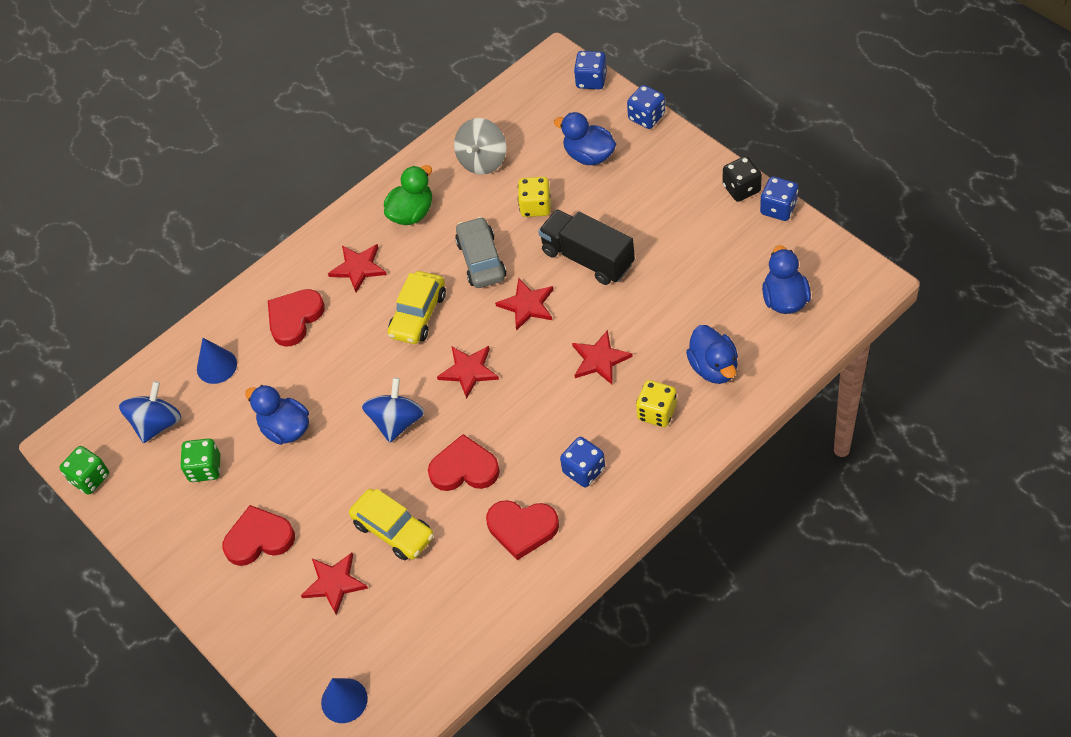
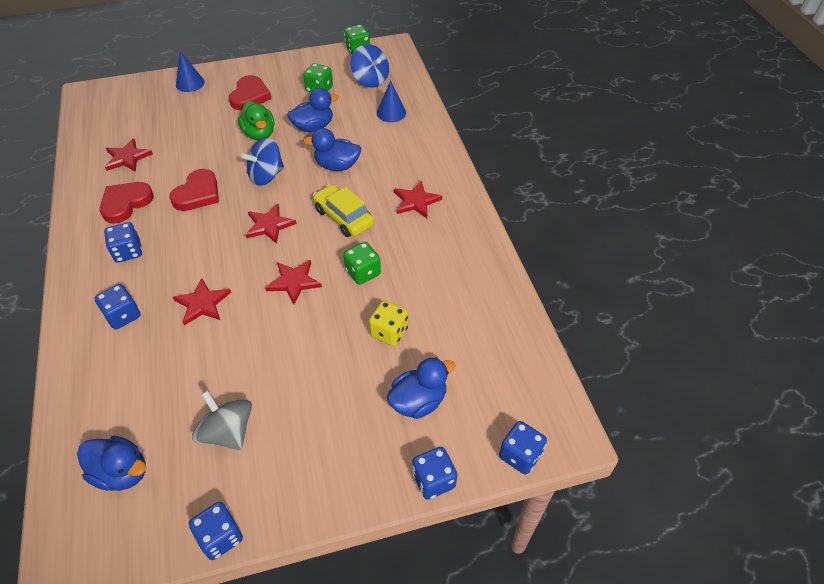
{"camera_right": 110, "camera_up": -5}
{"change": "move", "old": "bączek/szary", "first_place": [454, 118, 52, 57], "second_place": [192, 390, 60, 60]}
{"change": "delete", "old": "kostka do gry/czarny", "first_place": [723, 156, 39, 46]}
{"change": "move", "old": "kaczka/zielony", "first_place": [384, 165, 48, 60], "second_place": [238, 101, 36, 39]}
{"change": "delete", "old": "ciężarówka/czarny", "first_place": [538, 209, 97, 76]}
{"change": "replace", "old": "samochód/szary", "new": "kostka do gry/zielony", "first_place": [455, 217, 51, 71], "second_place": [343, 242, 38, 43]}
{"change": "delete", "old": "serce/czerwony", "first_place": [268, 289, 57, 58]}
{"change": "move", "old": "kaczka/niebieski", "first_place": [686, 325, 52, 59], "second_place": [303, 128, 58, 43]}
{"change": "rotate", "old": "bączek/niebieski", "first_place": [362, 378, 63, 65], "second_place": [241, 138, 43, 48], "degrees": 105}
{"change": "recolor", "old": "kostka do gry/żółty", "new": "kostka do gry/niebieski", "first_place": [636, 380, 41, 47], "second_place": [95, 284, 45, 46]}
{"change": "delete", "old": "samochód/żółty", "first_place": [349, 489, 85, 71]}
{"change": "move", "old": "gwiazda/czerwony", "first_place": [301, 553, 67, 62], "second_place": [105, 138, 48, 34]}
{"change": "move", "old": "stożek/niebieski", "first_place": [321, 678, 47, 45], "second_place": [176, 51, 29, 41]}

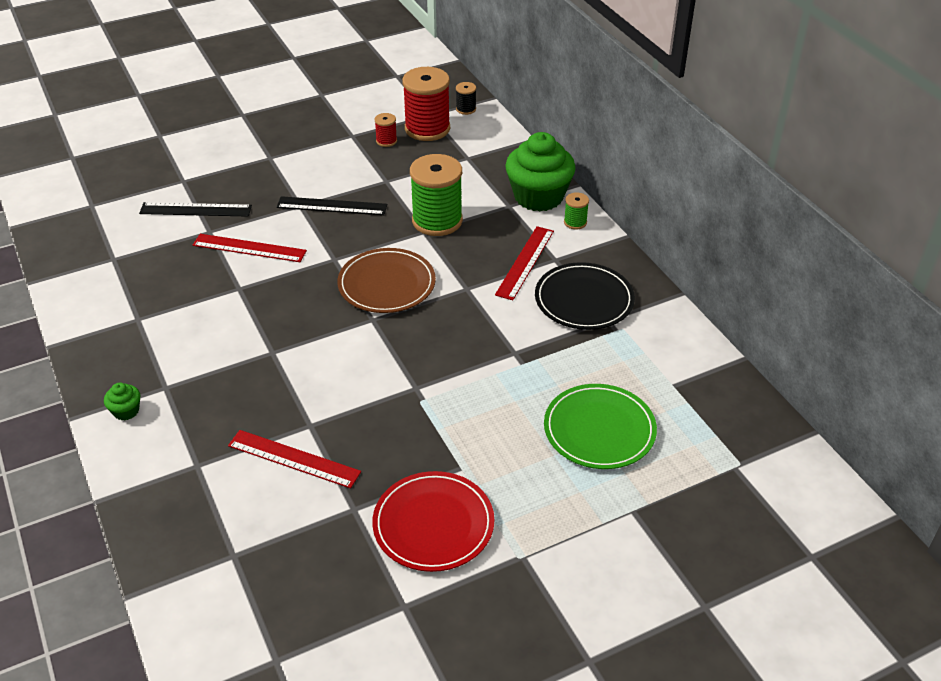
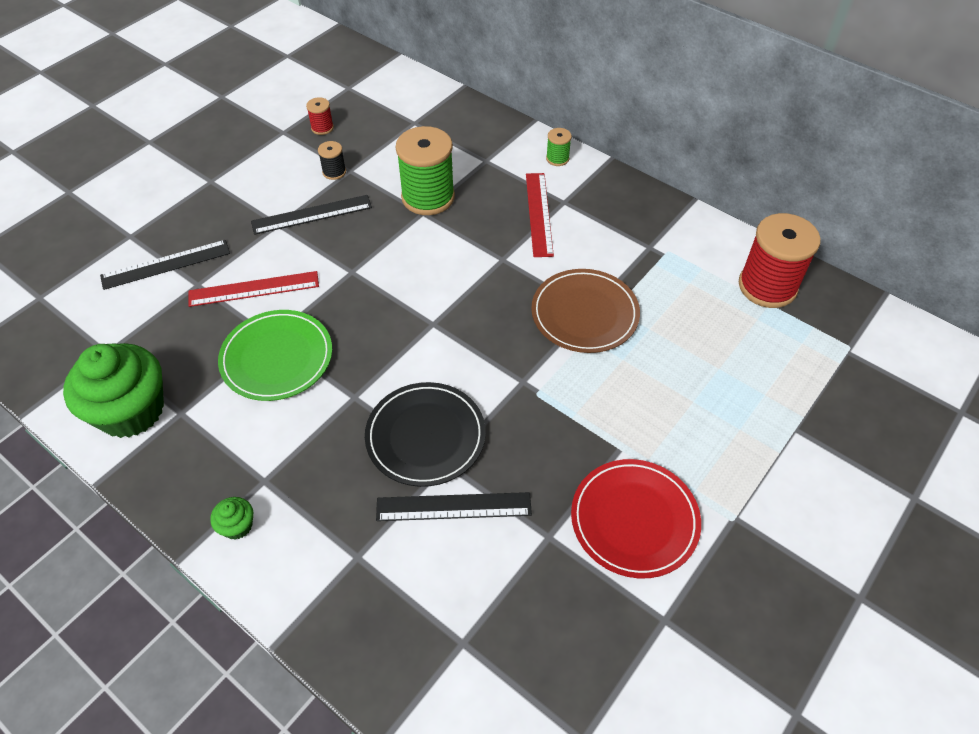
{"camera_right": -25, "camera_up": 10}
{"change": "move", "old": "szpulka/czerwony", "first_place": [402, 67, 48, 74], "second_place": [739, 213, 82, 95]}
{"change": "move", "old": "szpulka/czarny", "first_place": [456, 82, 20, 33], "second_place": [318, 141, 28, 39]}
{"change": "move", "old": "muffinka/zielony", "first_place": [505, 132, 71, 79], "second_place": [63, 343, 101, 95]}
{"change": "move", "old": "talerz/brązowy", "first_place": [337, 248, 99, 65], "second_place": [531, 269, 109, 84]}
{"change": "move", "old": "talerz/czarny", "first_place": [535, 262, 100, 68], "second_place": [365, 382, 121, 105]}
{"change": "move", "old": "talerz/zielony", "first_place": [544, 384, 113, 85], "second_place": [218, 310, 114, 91]}
{"change": "recolor", "old": "linijka/czerwony", "new": "linijka/czarny", "first_place": [228, 430, 133, 58], "second_place": [376, 492, 156, 29]}

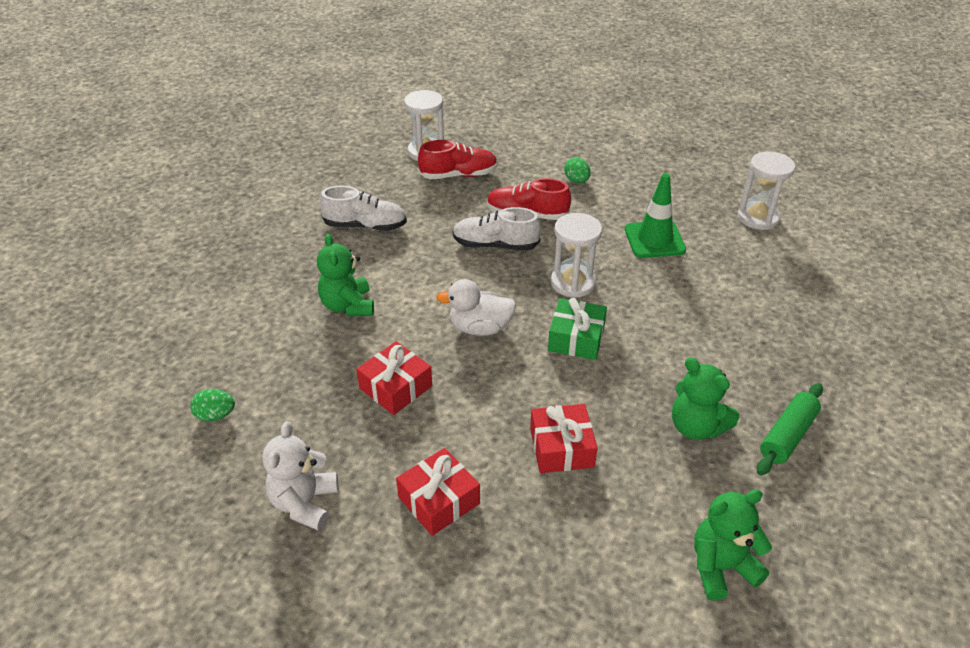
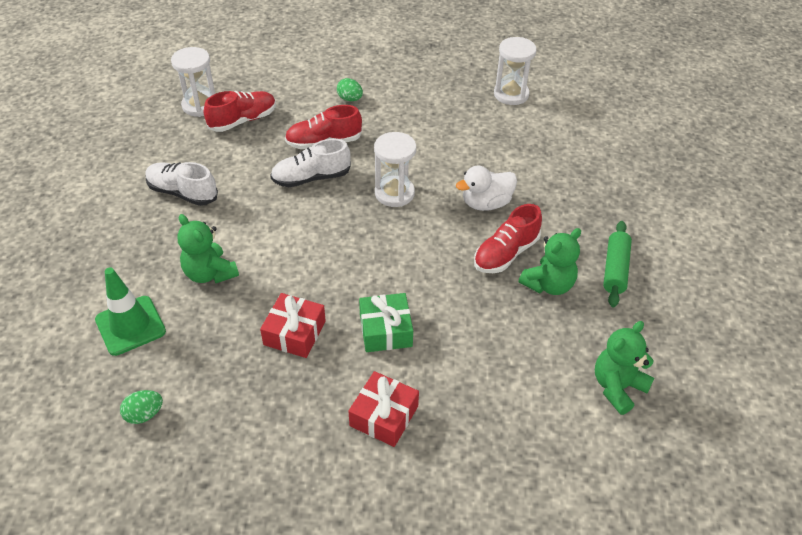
{"camera_right": -25, "camera_up": 5}
{"change": "move", "old": "pachołek/zielony", "first_place": [625, 173, 61, 85], "second_place": [95, 268, 71, 88]}
{"change": "rotate", "old": "but/biały", "first_place": [320, 186, 87, 45], "second_place": [145, 162, 73, 44], "degrees": -135}
{"change": "move", "old": "kaczka/biały", "first_place": [436, 279, 80, 57], "second_place": [456, 166, 61, 45]}
{"change": "move", "old": "prezent/zielony", "first_place": [548, 298, 59, 62], "second_place": [359, 293, 54, 59]}
{"change": "rotate", "old": "miś/zielony", "first_place": [672, 357, 67, 82], "second_place": [518, 228, 63, 67], "degrees": -60}
{"change": "delete", "old": "prezent/czerwony", "first_place": [530, 404, 68, 69]}
{"change": "delete", "old": "miś/biały", "first_place": [262, 421, 77, 110]}
{"change": "insert", "new": "but/czerwony", "second_place": [474, 204, 68, 69]}

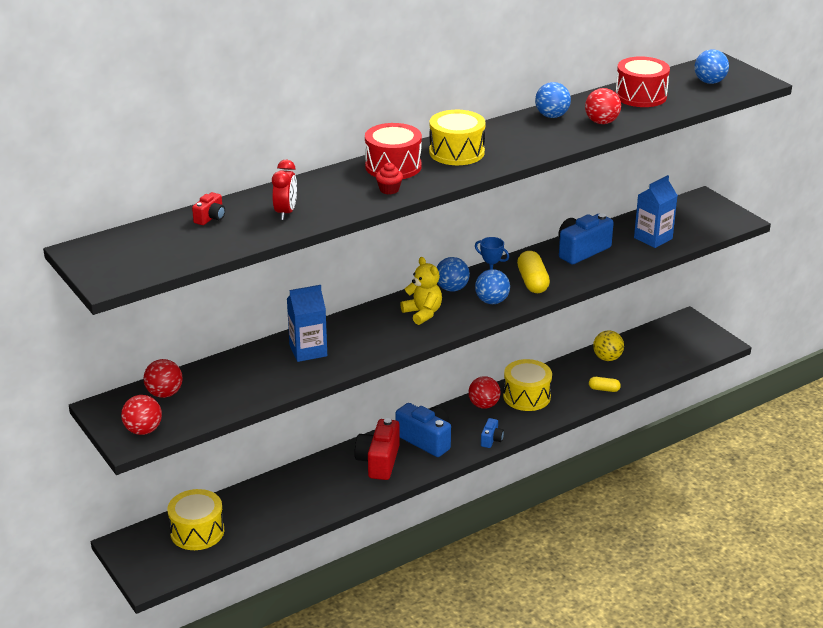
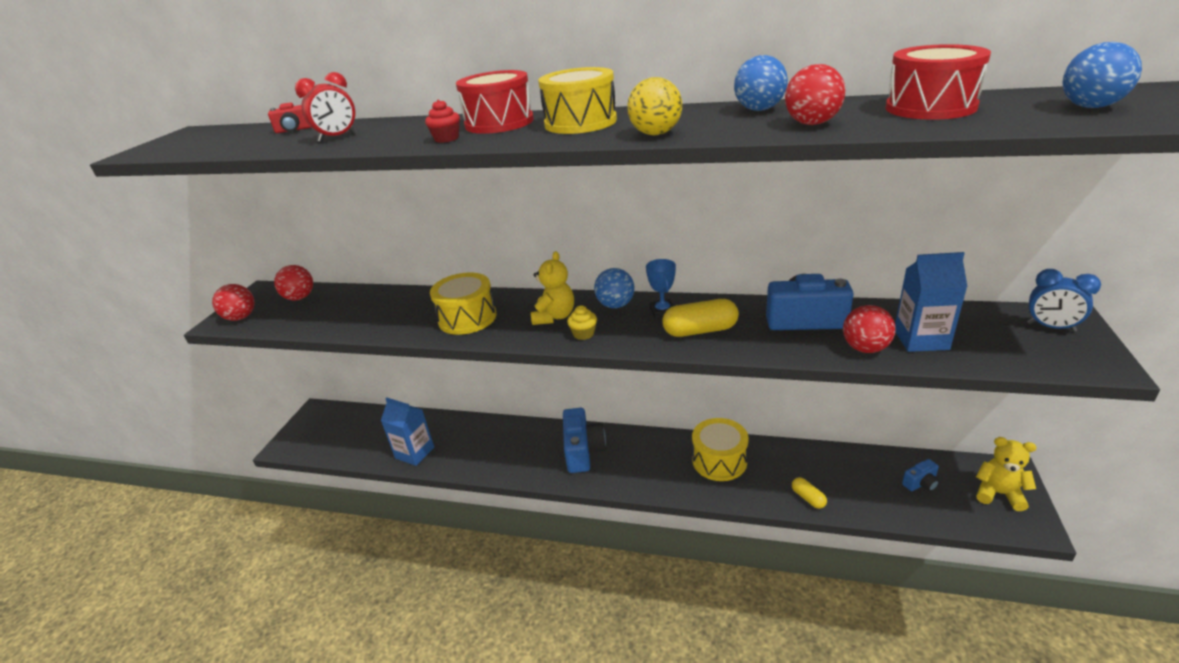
{"camera_right": 50, "camera_up": 0}
{"change": "rotate", "old": "kapsułka/żółty", "first_place": [517, 251, 33, 42], "second_place": [662, 299, 77, 38], "degrees": 45}
{"change": "delete", "old": "piłka/niebieski", "first_place": [475, 269, 35, 35]}
{"change": "move", "old": "karton mleka/niebieski", "first_place": [287, 285, 40, 77], "second_place": [381, 397, 53, 69]}
{"change": "move", "old": "piłka/żółty", "first_place": [593, 330, 31, 31], "second_place": [627, 77, 55, 58]}
{"change": "move", "old": "piłka/czerwony", "first_place": [468, 376, 33, 33], "second_place": [843, 305, 53, 48]}
{"change": "delete", "old": "aparat fotograficzny/czerwony", "first_place": [355, 418, 45, 62]}
{"change": "move", "old": "aparat fotograficzny/niebieski", "first_place": [481, 418, 23, 30], "second_place": [902, 459, 37, 33]}
{"change": "move", "old": "bęben/żółty", "first_place": [167, 489, 57, 61], "second_place": [430, 272, 67, 63]}
{"change": "insert", "new": "budzik/niebieski", "second_place": [1027, 269, 74, 63]}
{"change": "insert", "new": "muffinka/żółty", "second_place": [567, 305, 30, 35]}
{"change": "insert", "new": "miś/żółty", "second_place": [976, 437, 60, 74]}

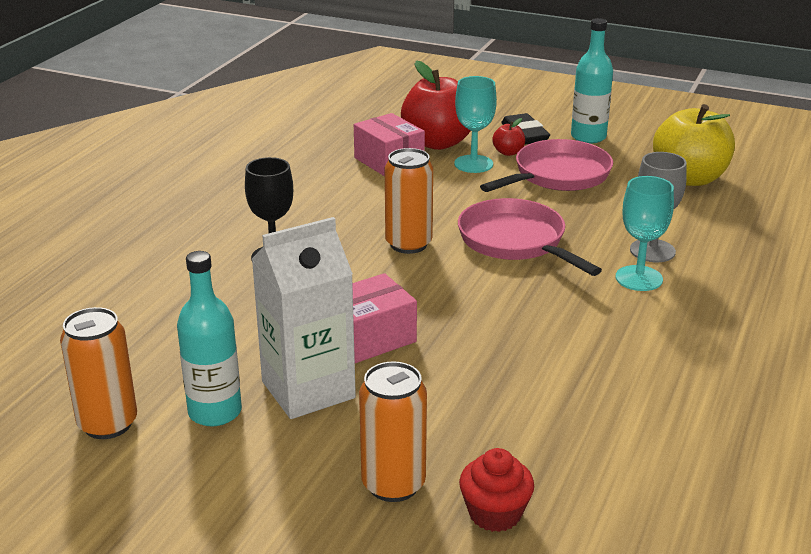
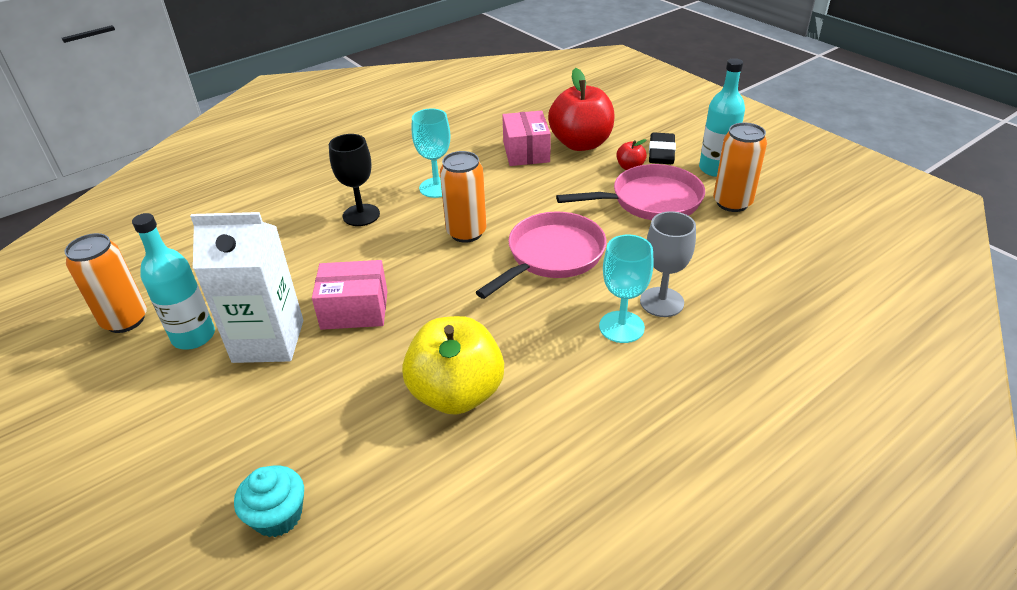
{"camera_right": 30, "camera_up": 10}
{"change": "move", "old": "kielich/turkusowy", "first_place": [454, 76, 43, 97], "second_place": [412, 108, 38, 90]}
{"change": "move", "old": "jabłko/żółty", "first_place": [653, 104, 82, 82], "second_place": [402, 316, 102, 99]}
{"change": "rotate", "old": "patelnia/różowy", "first_place": [458, 198, 144, 78], "second_place": [476, 212, 131, 87], "degrees": 45}
{"change": "move", "old": "puszka/pomarańczowy", "first_place": [359, 361, 68, 141], "second_place": [714, 122, 53, 90]}
{"change": "recolor", "old": "muffinka/czerwony", "new": "muffinka/turkusowy", "first_place": [459, 448, 75, 84], "second_place": [234, 465, 70, 72]}

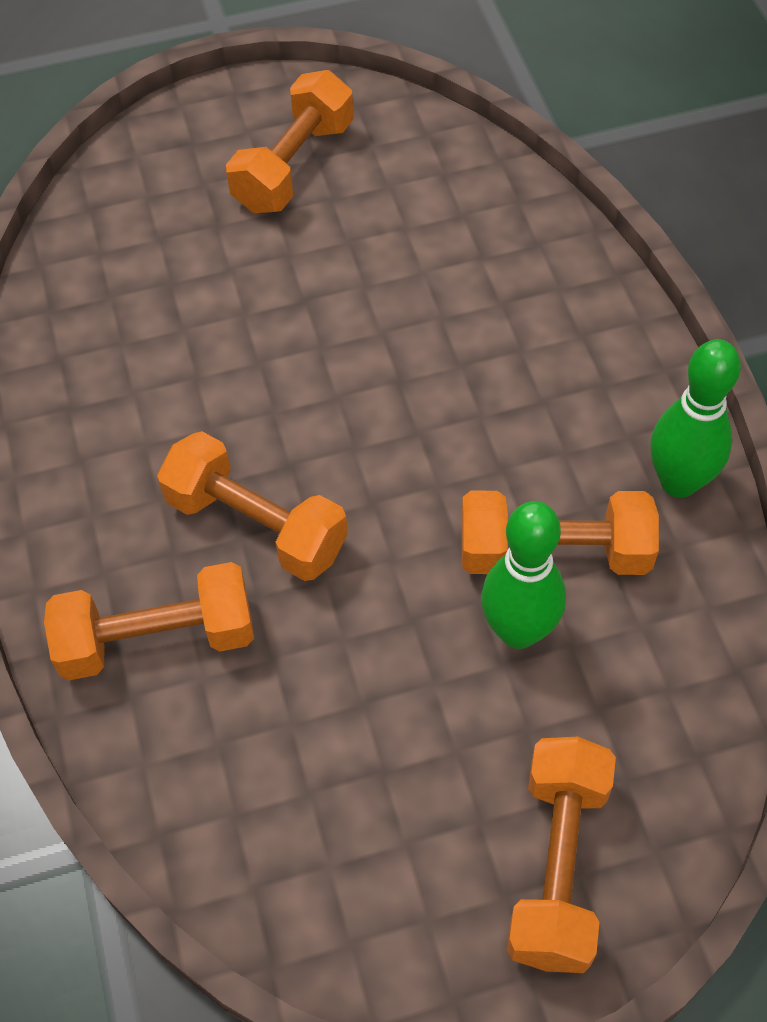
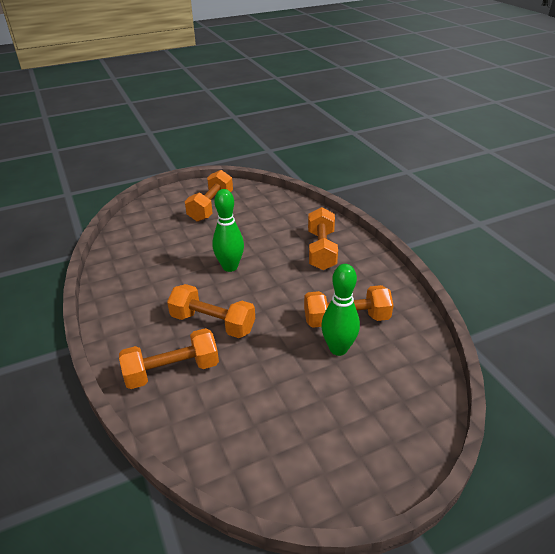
{"camera_right": -10, "camera_up": -20}
{"change": "move", "old": "kręgiel/zielony", "first_place": [651, 339, 90, 159], "second_place": [212, 189, 32, 83]}
{"change": "move", "old": "hantel/pomarańczowy", "first_place": [507, 737, 109, 236], "second_place": [308, 207, 30, 63]}

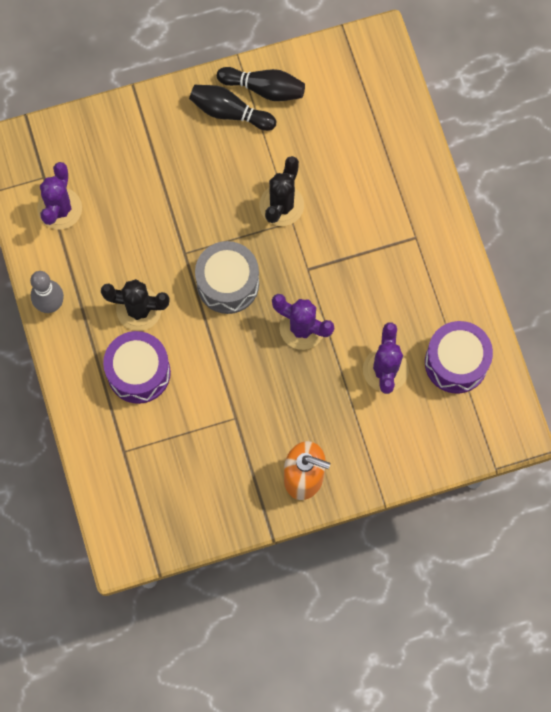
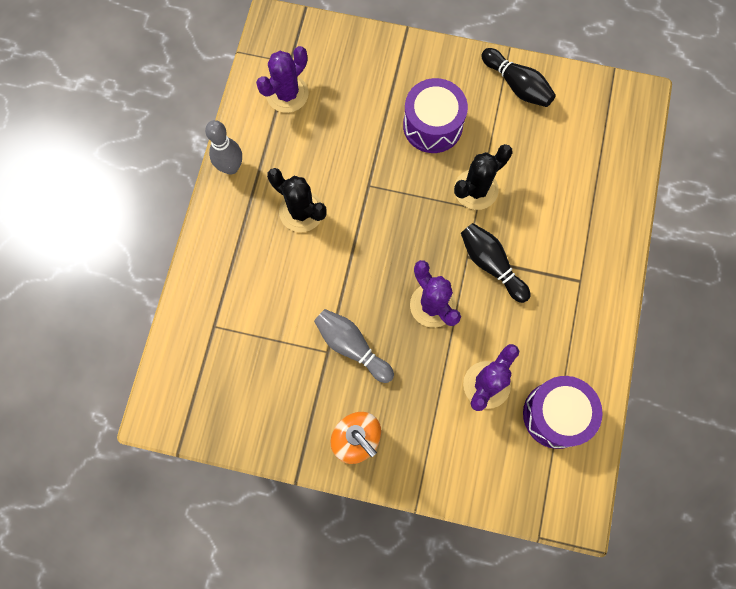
{"camera_right": 30, "camera_up": 0}
{"change": "move", "old": "kręgiel/czarny", "first_place": [189, 85, 87, 46], "second_place": [461, 223, 70, 80]}
{"change": "delete", "old": "bęben/szary", "first_place": [195, 241, 64, 73]}
{"change": "move", "old": "bęben/fioletowy", "first_place": [103, 331, 68, 73], "second_place": [403, 78, 65, 75]}
{"change": "insert", "new": "kręgiel/szary", "second_place": [314, 309, 80, 74]}

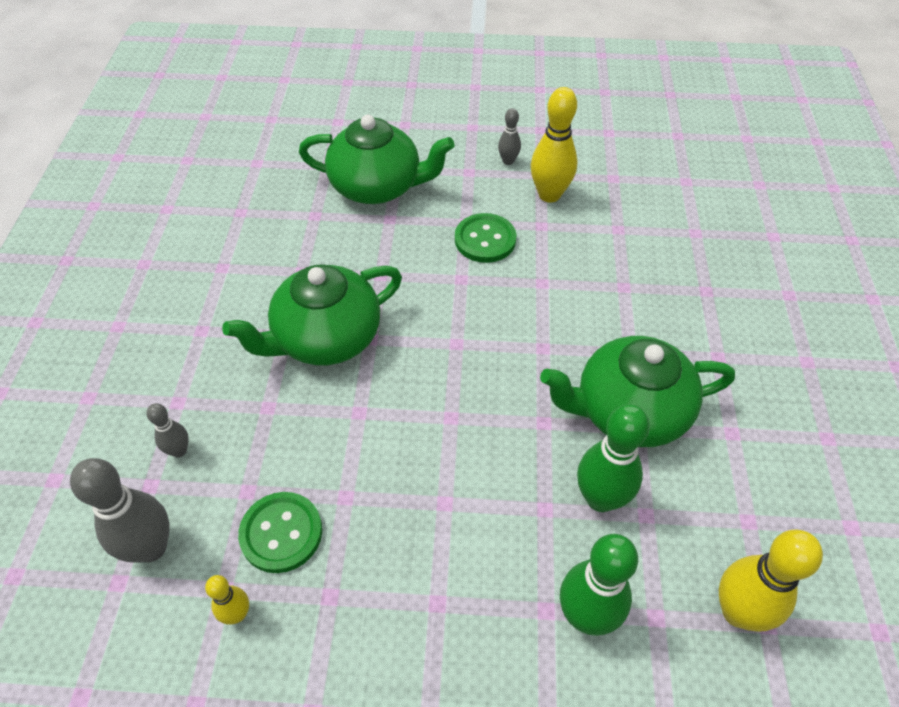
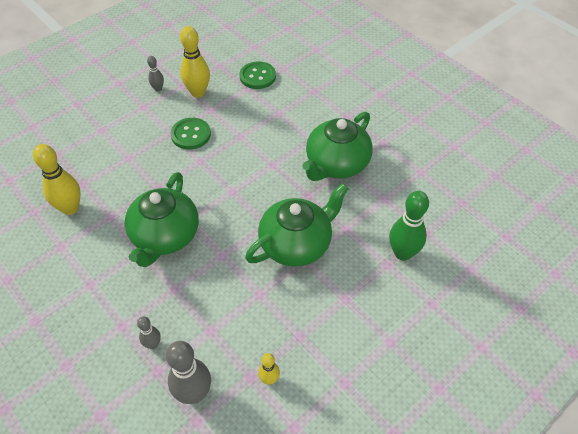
{"camera_right": -45, "camera_up": 0}
{"change": "move", "old": "imbryk/zielony", "first_place": [299, 115, 156, 89], "second_place": [245, 183, 104, 84]}
{"change": "delete", "old": "kręgiel/zielony", "first_place": [577, 404, 73, 108]}
{"change": "move", "old": "guzik/zielony", "first_place": [238, 492, 84, 81], "second_place": [240, 61, 36, 28]}
{"change": "move", "old": "kręgiel/żółty", "first_place": [719, 529, 104, 103], "second_place": [33, 144, 48, 71]}

